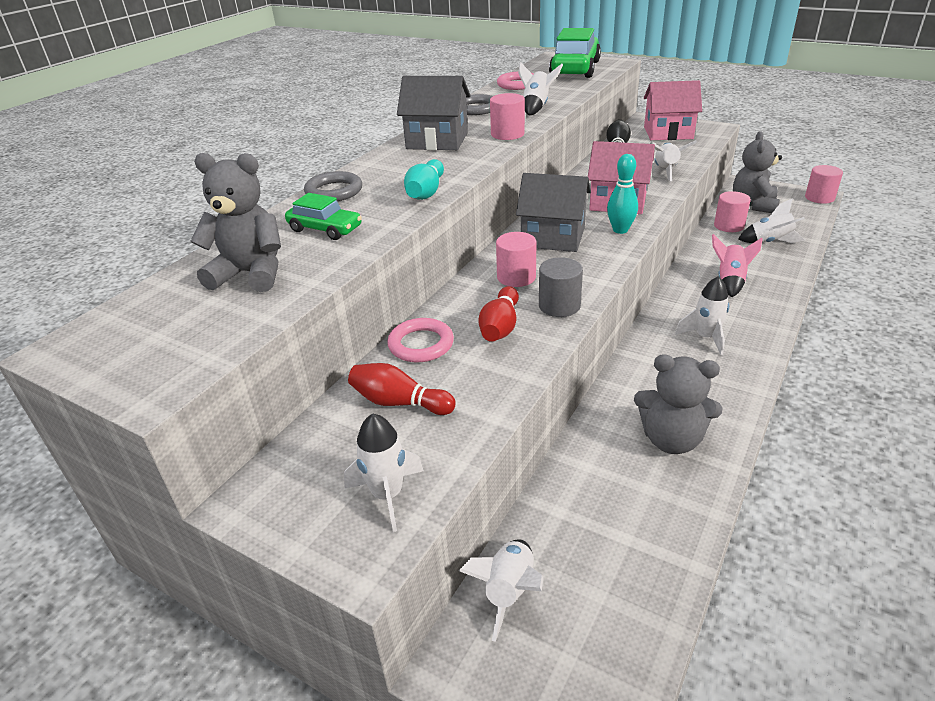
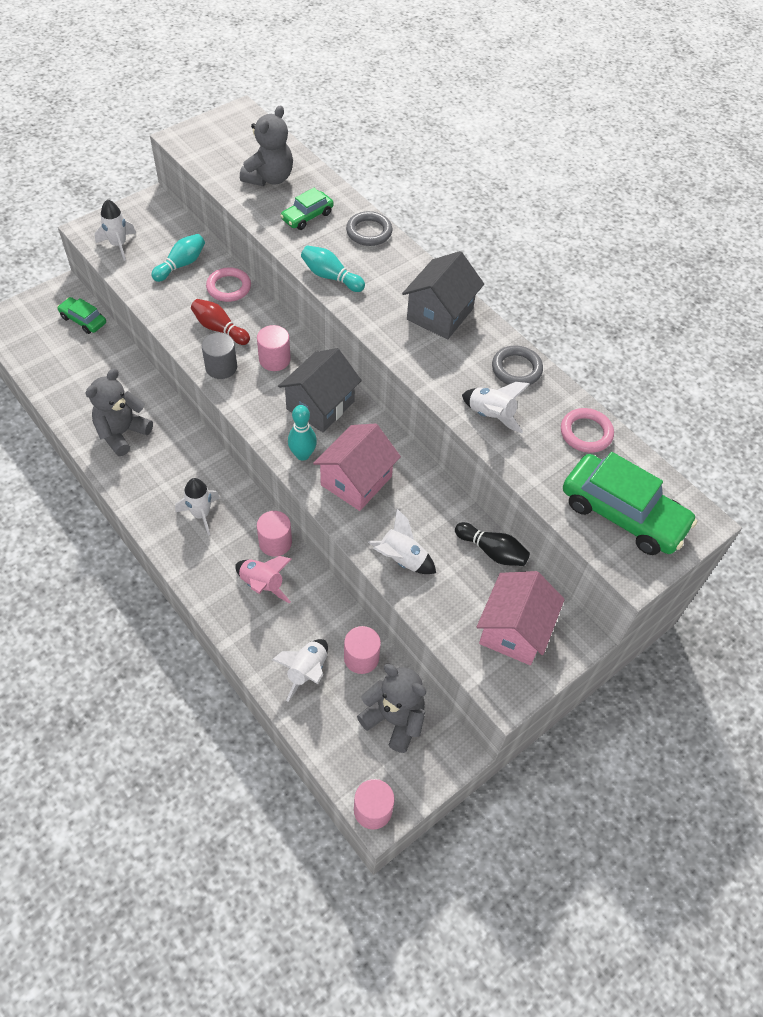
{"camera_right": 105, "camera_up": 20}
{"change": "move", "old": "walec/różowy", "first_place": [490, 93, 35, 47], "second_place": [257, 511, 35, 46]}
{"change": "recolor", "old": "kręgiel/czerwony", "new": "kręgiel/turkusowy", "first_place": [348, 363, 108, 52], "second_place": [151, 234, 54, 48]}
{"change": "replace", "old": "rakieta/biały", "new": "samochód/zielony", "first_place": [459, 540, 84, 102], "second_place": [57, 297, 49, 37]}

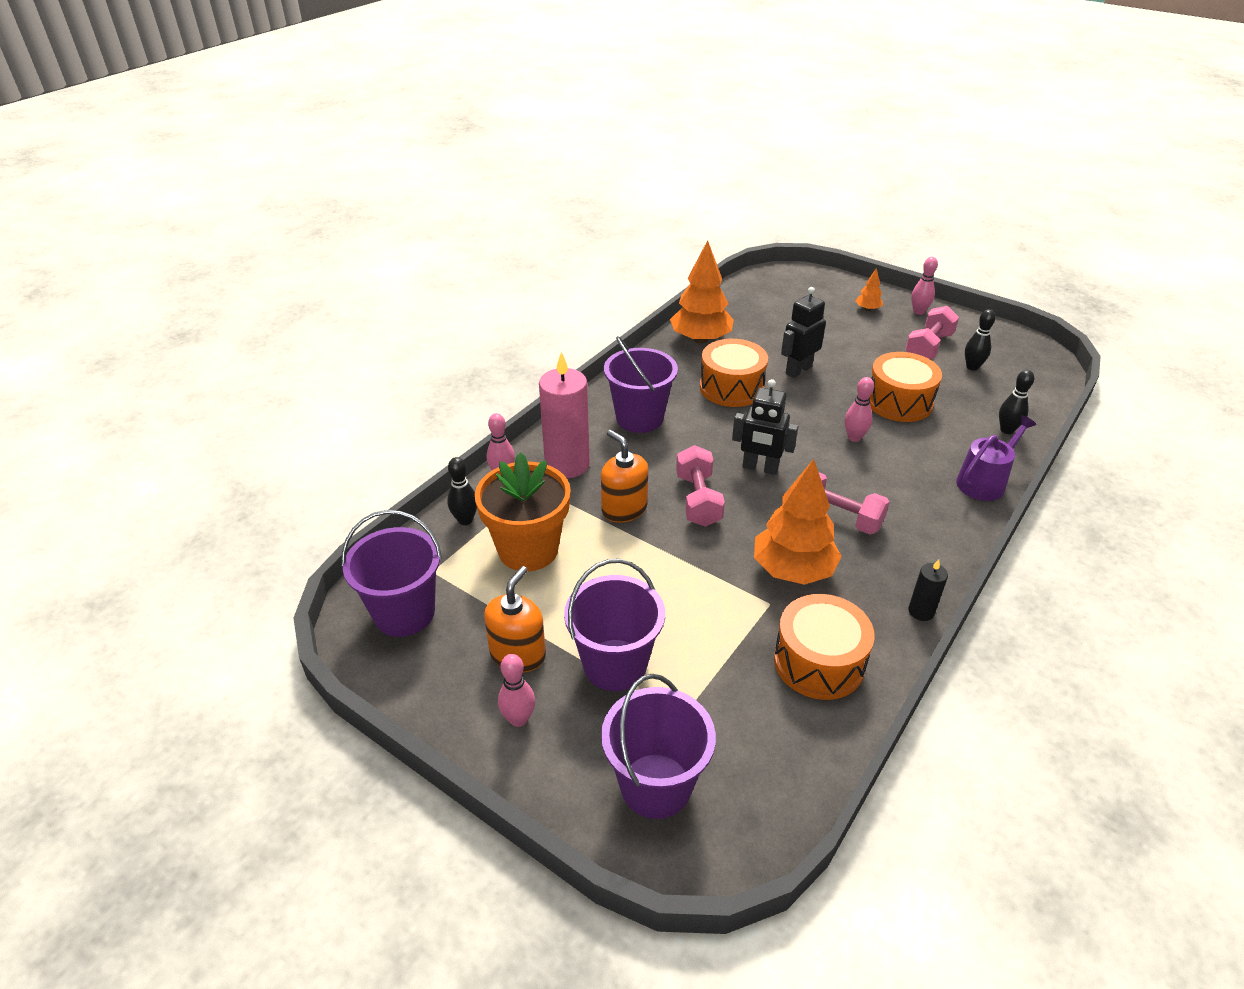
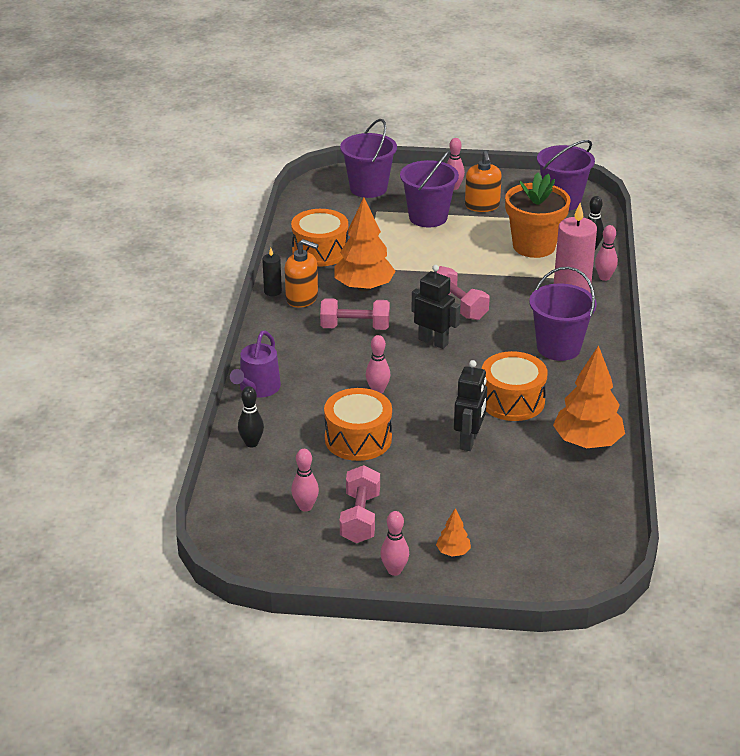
{"camera_right": 150, "camera_up": -5}
{"change": "recolor", "old": "kręgiel/czarny", "new": "kręgiel/różowy", "first_place": [965, 309, 31, 62], "second_place": [291, 449, 28, 63]}
{"change": "rotate", "old": "robot/czarny", "first_place": [732, 379, 66, 96], "second_place": [411, 265, 49, 84], "degrees": 45}
{"change": "move", "old": "dozownik mydła/pomarańczowy", "first_place": [601, 430, 47, 93], "second_place": [285, 239, 34, 69]}

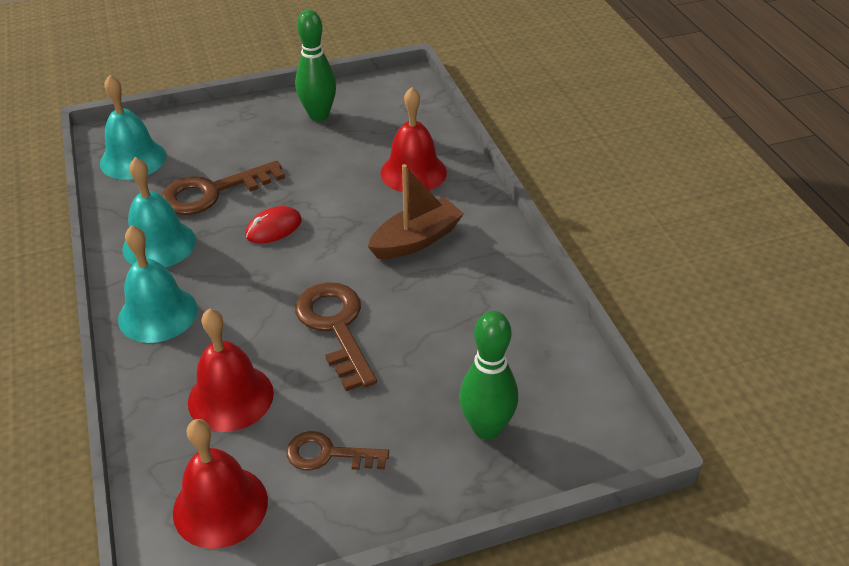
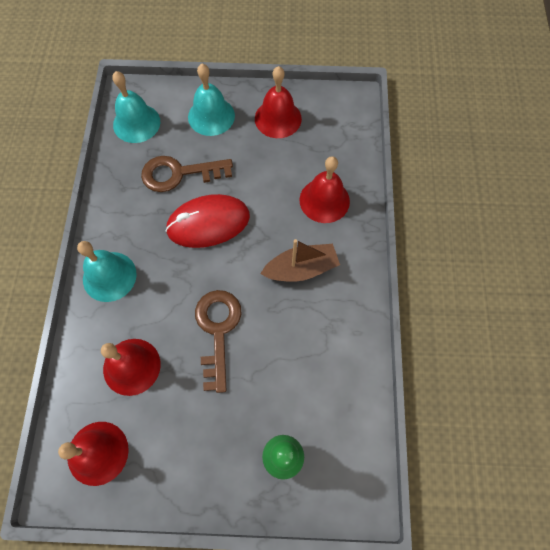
{"camera_right": 20, "camera_up": 25}
{"change": "replace", "old": "kręgiel/zielony", "new": "dzwonek/czerwony", "first_place": [295, 10, 41, 111], "second_place": [255, 66, 47, 72]}
{"change": "move", "old": "dzwonek/turkusowy", "first_place": [122, 157, 74, 111], "second_place": [188, 64, 47, 72]}
{"change": "resize", "old": "myszka/czerwony", "first_place": [245, 206, 57, 37], "second_place": [165, 194, 85, 54], "factor": 1.92}
{"change": "delete", "old": "klucz/brązowy", "first_place": [287, 431, 102, 40]}

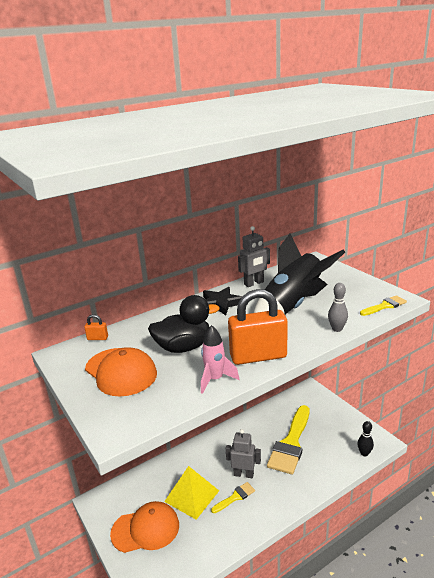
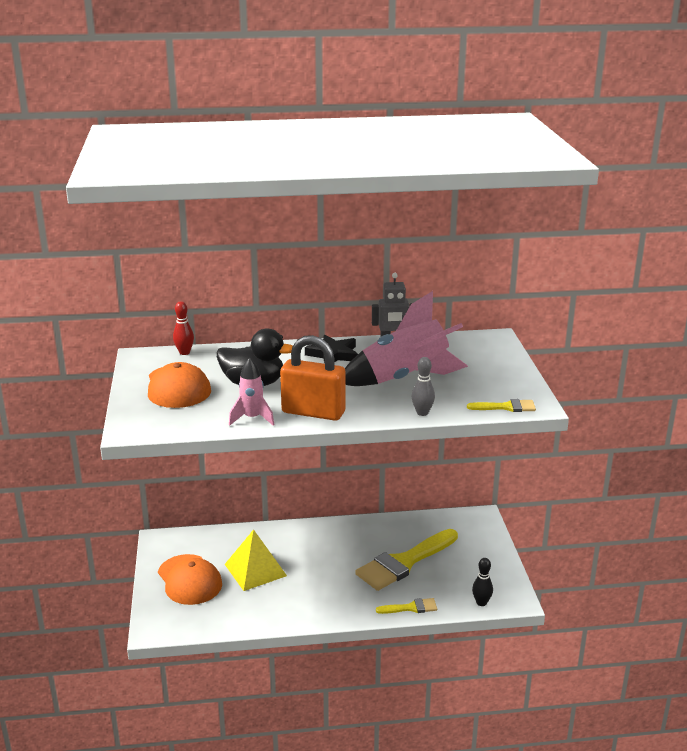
{"camera_right": 25, "camera_up": 0}
{"change": "recolor", "old": "rakieta/czarny", "new": "rakieta/różowy", "first_place": [253, 233, 92, 82], "second_place": [345, 291, 123, 95]}
{"change": "replace", "old": "kłódka/pomarańczowy", "new": "kręgiel/czerwony", "first_place": [84, 314, 24, 26], "second_place": [173, 301, 21, 54]}
{"change": "delete", "old": "robot/szary", "first_place": [226, 429, 35, 49]}
{"change": "move", "old": "pędzel/żółty", "first_place": [211, 482, 44, 31], "second_place": [376, 598, 61, 16]}
{"change": "rotate", "old": "czapka/pomarańczowy", "first_place": [110, 501, 69, 52], "second_place": [158, 554, 64, 51], "degrees": 45}

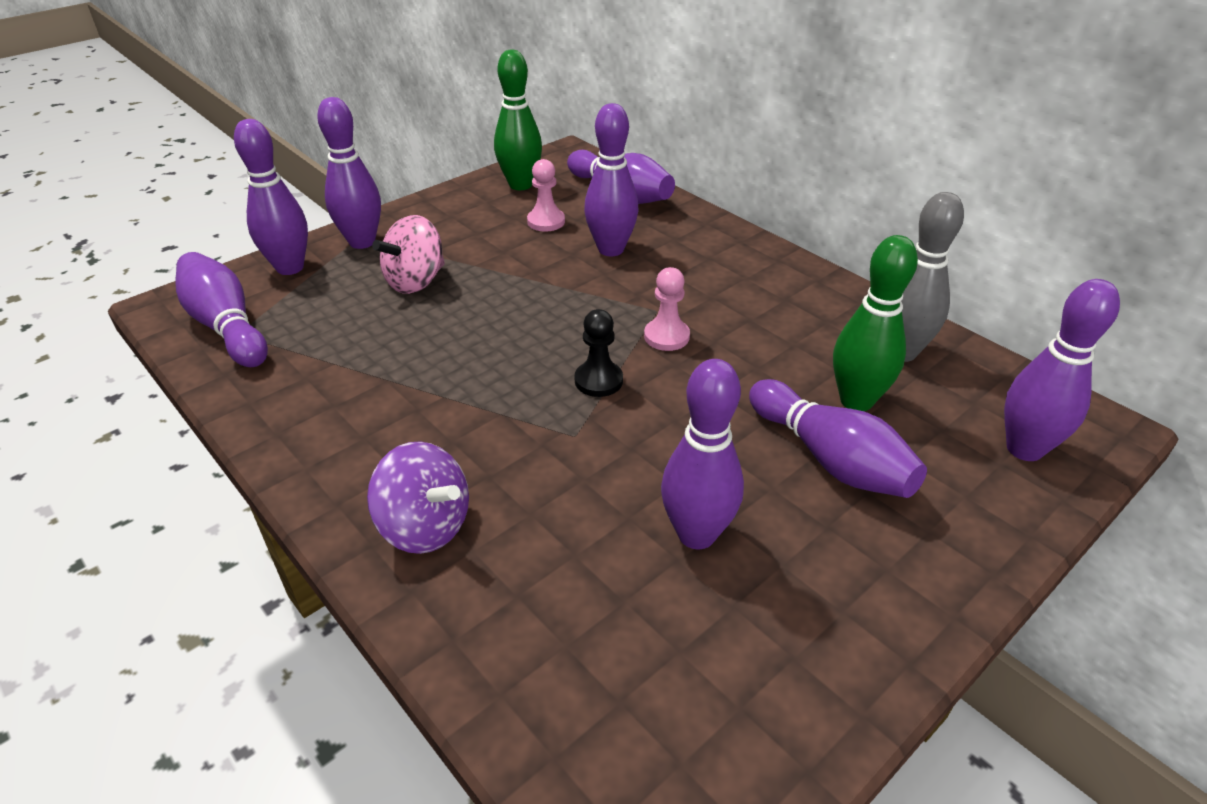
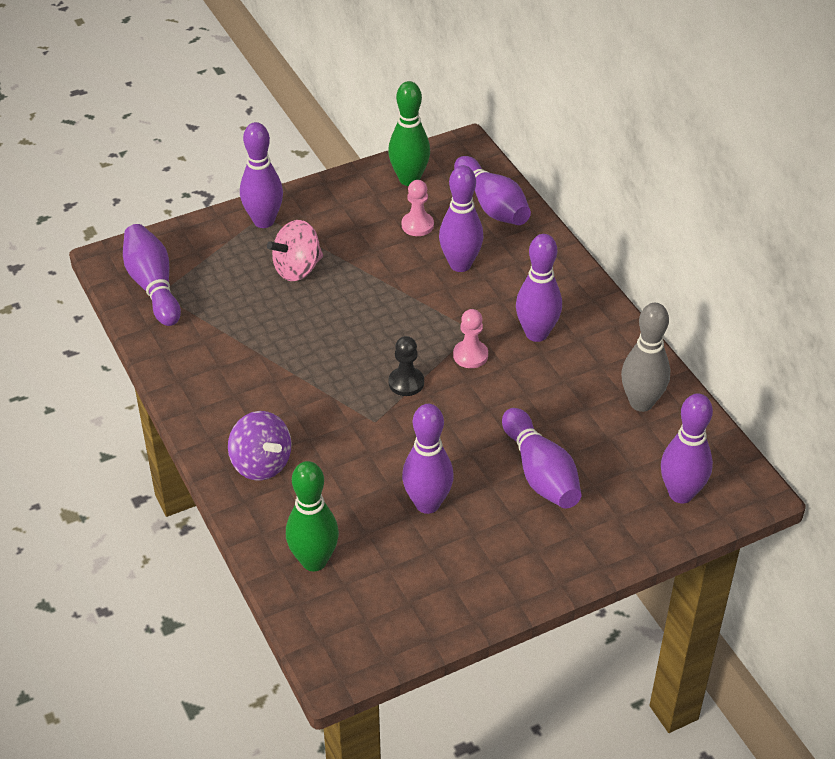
{"camera_right": 15, "camera_up": 5}
{"change": "move", "old": "kręgiel/fioletowy", "first_place": [234, 119, 74, 156], "second_place": [516, 234, 46, 108]}
{"change": "move", "old": "kręgiel/zielony", "first_place": [833, 235, 85, 176], "second_place": [286, 461, 53, 111]}

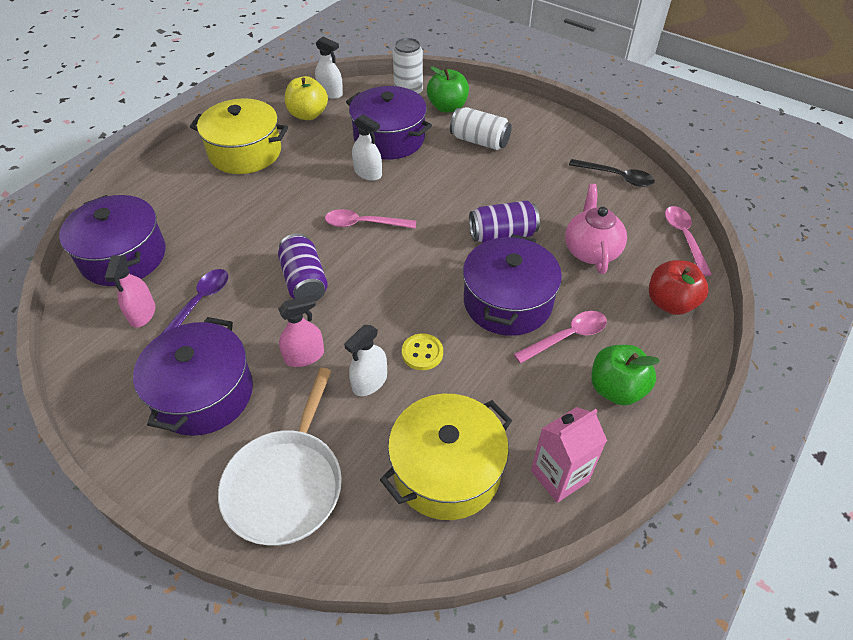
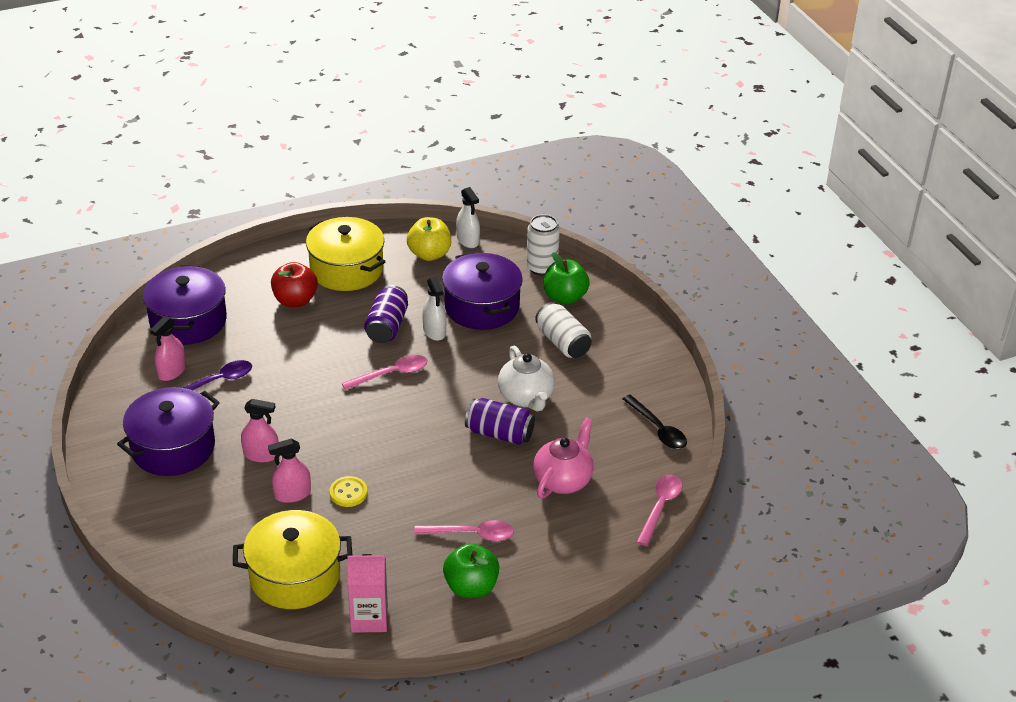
{"camera_right": 30, "camera_up": -10}
{"change": "rotate", "old": "łyżka/różowy", "first_place": [325, 209, 91, 20], "second_place": [342, 355, 85, 35], "degrees": 120}
{"change": "move", "old": "puszka/fioletowy", "first_place": [278, 234, 50, 68], "second_place": [364, 285, 44, 58]}
{"change": "delete", "old": "garnek/fioletowy", "first_place": [463, 234, 99, 102]}
{"change": "move", "old": "jabłko/czerwony", "first_place": [649, 260, 59, 55], "second_place": [271, 262, 47, 45]}
{"change": "recolor", "old": "spryskiwacz/biały", "new": "spryskiwacz/różowy", "first_place": [344, 325, 43, 71], "second_place": [268, 438, 43, 65]}
{"change": "delete", "old": "patelnia/biały", "first_place": [218, 368, 124, 178]}
{"change": "insert", "new": "imbryk/biały", "second_place": [498, 346, 57, 65]}

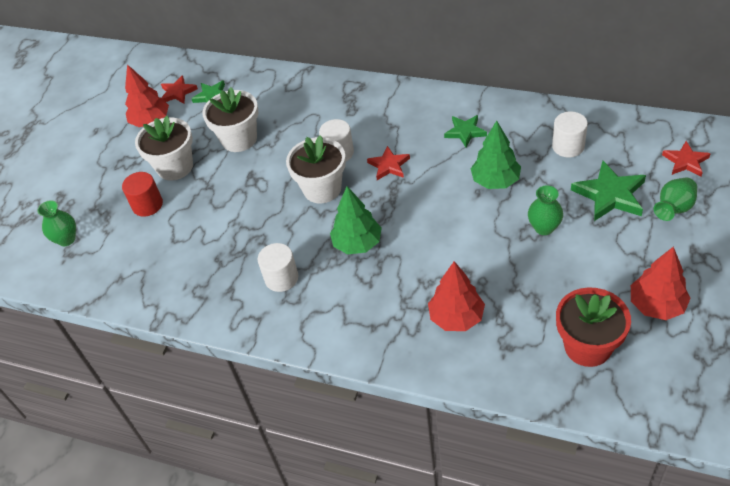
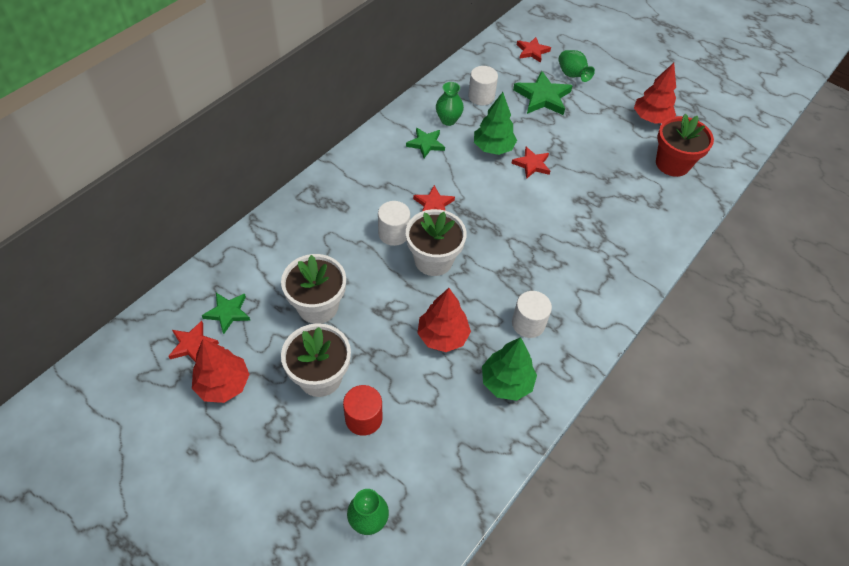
{"camera_right": -80, "camera_up": 5}
{"change": "move", "old": "wazon/zielony", "first_place": [528, 185, 35, 50], "second_place": [436, 82, 28, 44]}
{"change": "move", "old": "drzewko/zielony", "first_place": [330, 186, 52, 68], "second_place": [482, 337, 55, 64]}
{"change": "move", "old": "drzewko/czerwony", "first_place": [428, 261, 57, 70], "second_place": [417, 288, 54, 64]}
{"change": "insert", "new": "gwiazda/czerwony", "second_place": [511, 147, 39, 32]}

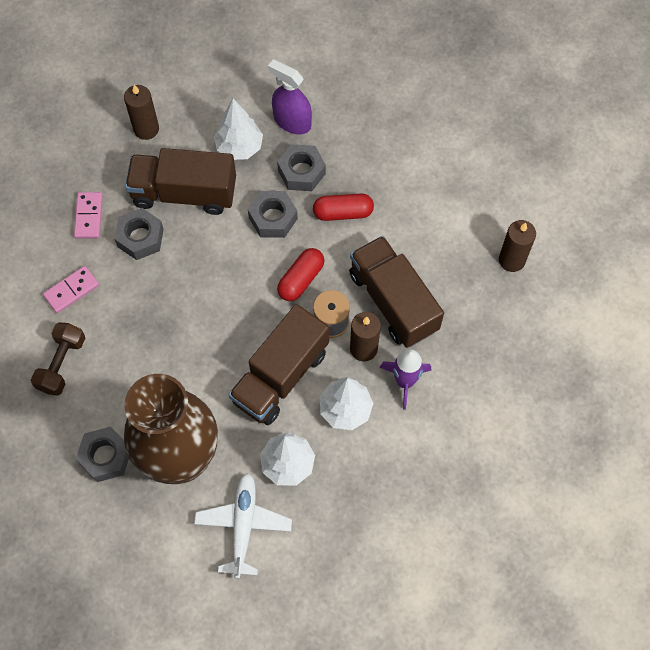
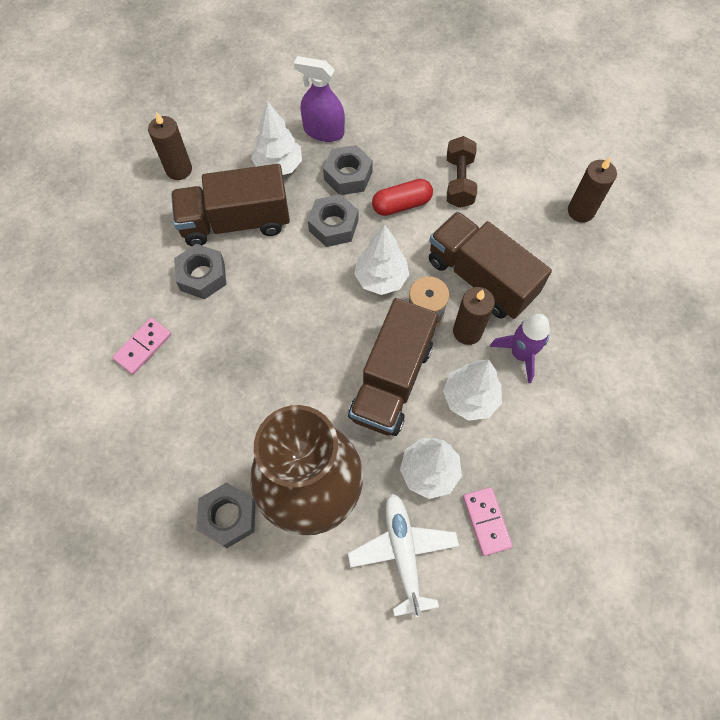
{"camera_right": -15, "camera_up": 0}
{"change": "move", "old": "kostka domina/różowy", "first_place": [74, 192, 29, 47], "second_place": [463, 487, 50, 69]}
{"change": "replace", "old": "kapsułka/czerwony", "new": "drzewko/biały", "first_place": [277, 248, 47, 53], "second_place": [354, 225, 55, 70]}
{"change": "move", "old": "hantel/brązowy", "first_place": [31, 322, 54, 74], "second_place": [447, 136, 30, 72]}

